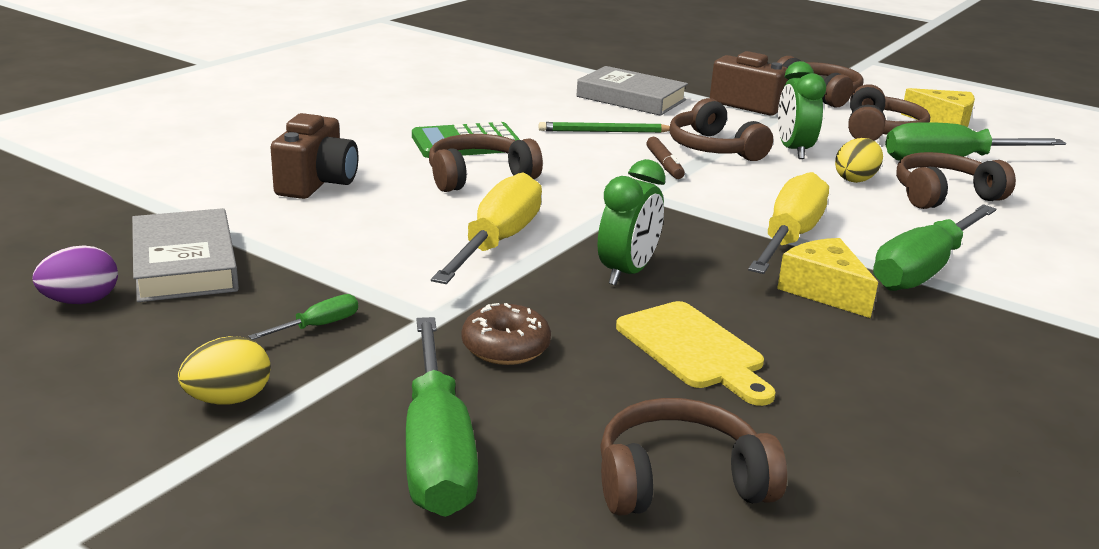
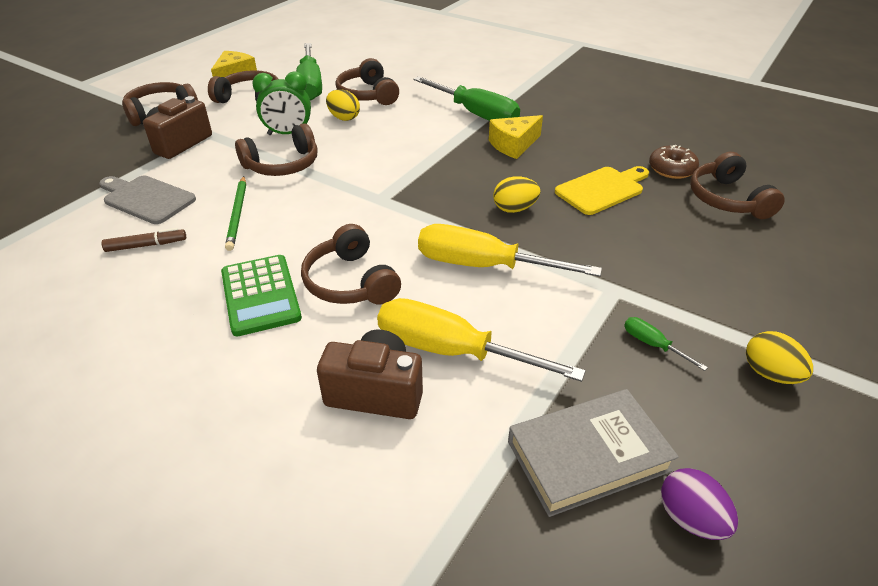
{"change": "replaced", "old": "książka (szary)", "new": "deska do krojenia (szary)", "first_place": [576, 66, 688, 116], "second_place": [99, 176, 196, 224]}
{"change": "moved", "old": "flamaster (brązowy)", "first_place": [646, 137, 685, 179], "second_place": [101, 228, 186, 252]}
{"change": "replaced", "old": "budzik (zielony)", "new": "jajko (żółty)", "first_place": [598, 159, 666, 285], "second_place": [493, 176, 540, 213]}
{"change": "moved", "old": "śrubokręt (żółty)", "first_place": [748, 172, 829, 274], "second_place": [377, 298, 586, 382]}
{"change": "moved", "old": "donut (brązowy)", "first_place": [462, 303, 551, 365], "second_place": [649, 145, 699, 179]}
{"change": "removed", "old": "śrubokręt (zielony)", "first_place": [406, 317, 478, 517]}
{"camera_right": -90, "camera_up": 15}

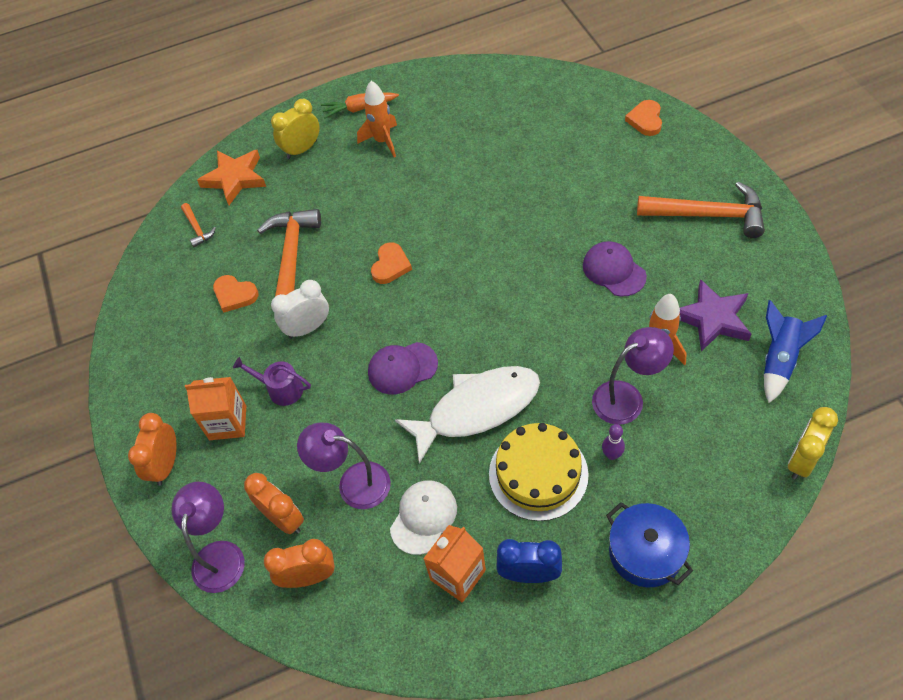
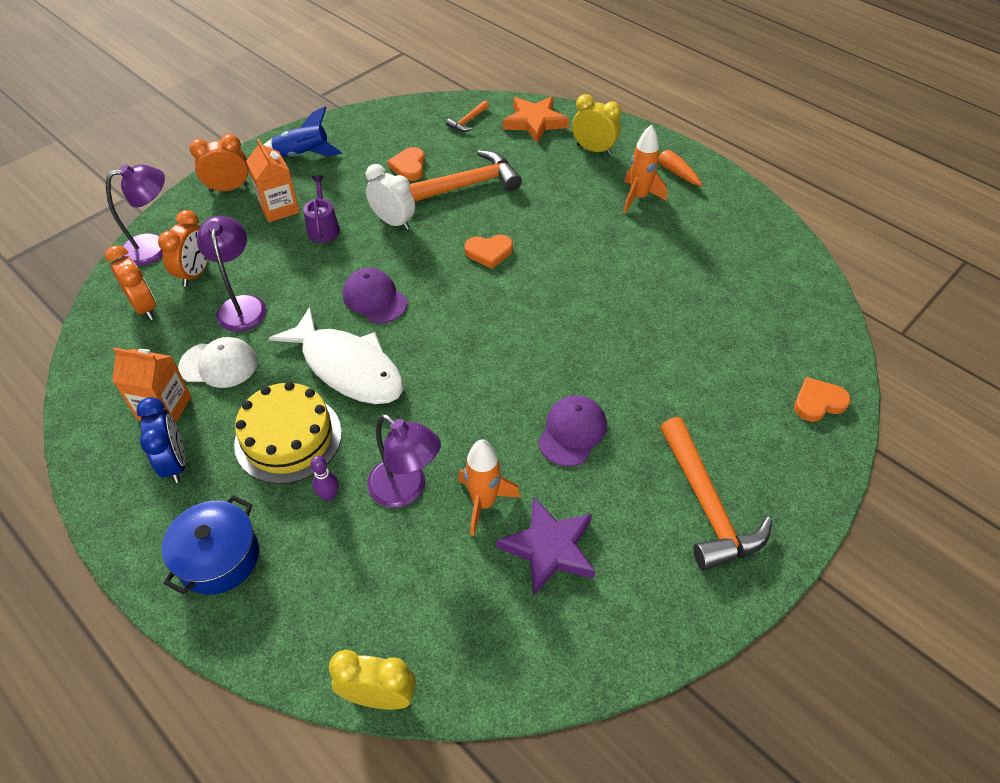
{"change": "moved", "old": "rakieta (niebieski)", "first_place": [764, 300, 827, 403], "second_place": [264, 106, 342, 157]}
{"camera_right": 60, "camera_up": -5}

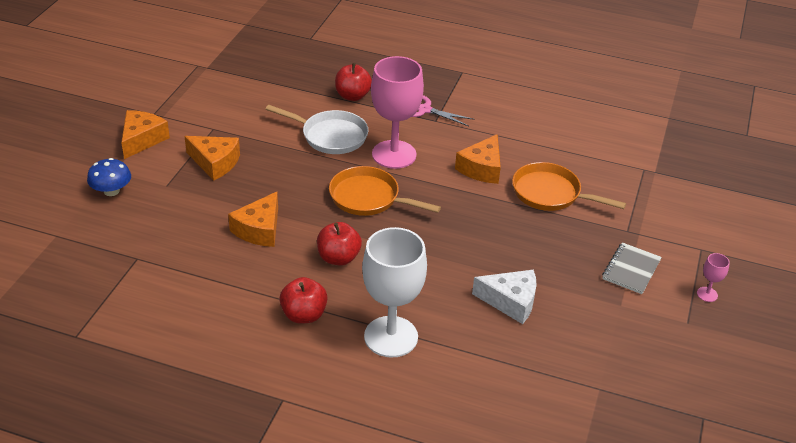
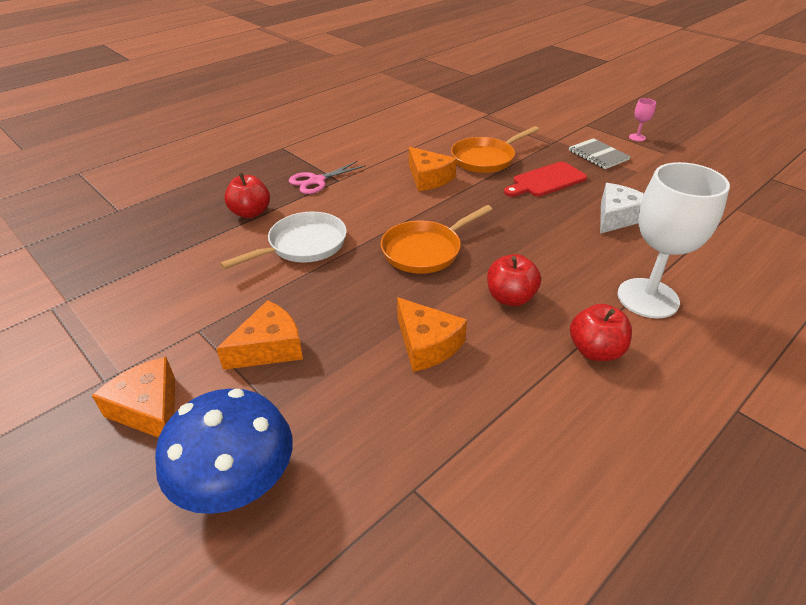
{"change": "removed", "old": "kielich (różowy)", "first_place": [371, 56, 424, 169]}
{"change": "resized", "old": "grzyb (niebieski)", "first_place": [87, 158, 131, 196], "second_place": [155, 389, 293, 514], "factor": 1.74}
{"change": "added", "new": "deska do krojenia (czerwony)", "second_place": [504, 162, 587, 197]}
{"camera_right": -60, "camera_up": 0}

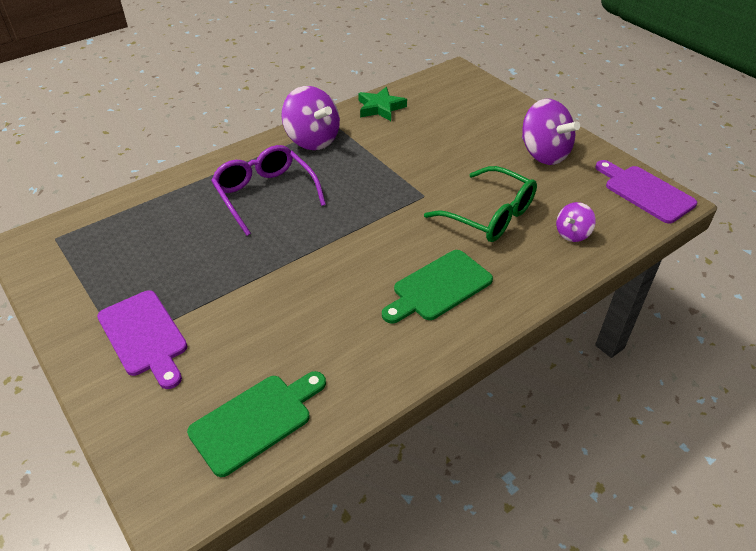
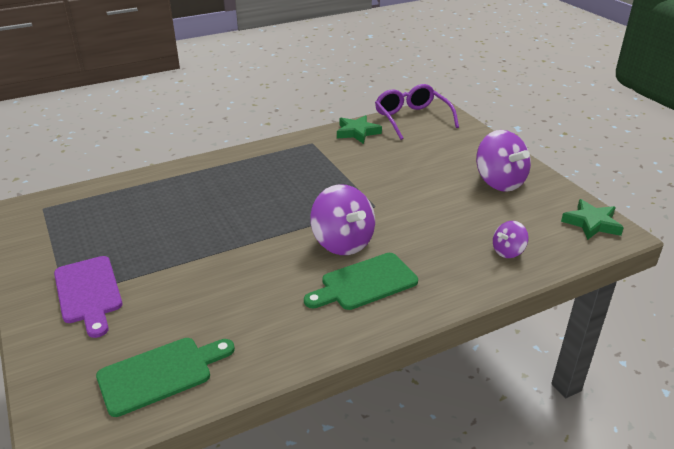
{"change": "moved", "old": "bączek (fioletowy)", "first_place": [281, 86, 340, 150], "second_place": [310, 184, 375, 255]}
{"change": "moved", "old": "okulary (fioletowy)", "first_place": [211, 145, 326, 236], "second_place": [375, 84, 459, 140]}
{"change": "replaced", "old": "deska do krojenia (fioletowy)", "new": "gwiazda (zielony)", "first_place": [595, 160, 697, 224], "second_place": [561, 199, 624, 240]}
{"change": "removed", "old": "okulary (zielony)", "first_place": [424, 166, 537, 242]}
{"camera_right": 10, "camera_up": -10}

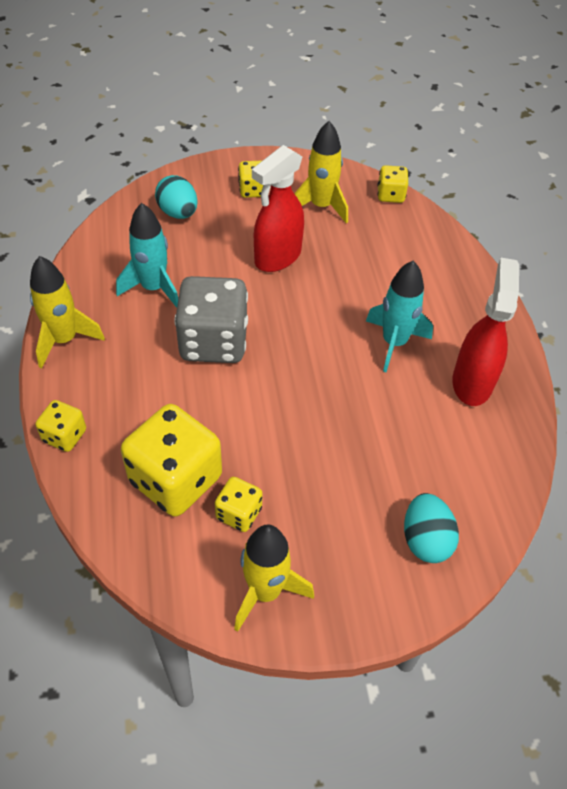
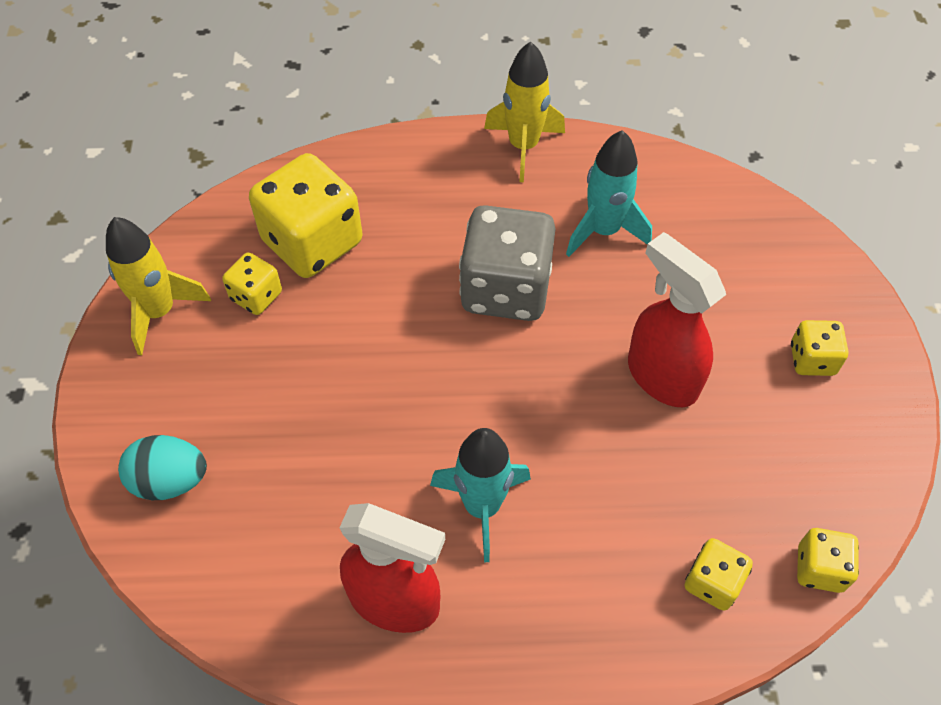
{"change": "removed", "old": "rakieta (żółty)", "first_place": [294, 121, 348, 224]}
{"change": "removed", "old": "jajko (turkusowy)", "first_place": [155, 175, 198, 219]}
{"change": "moved", "old": "kostka do gry (żółty)", "first_place": [36, 400, 86, 452], "second_place": [685, 538, 753, 611]}
{"camera_right": 100, "camera_up": 5}

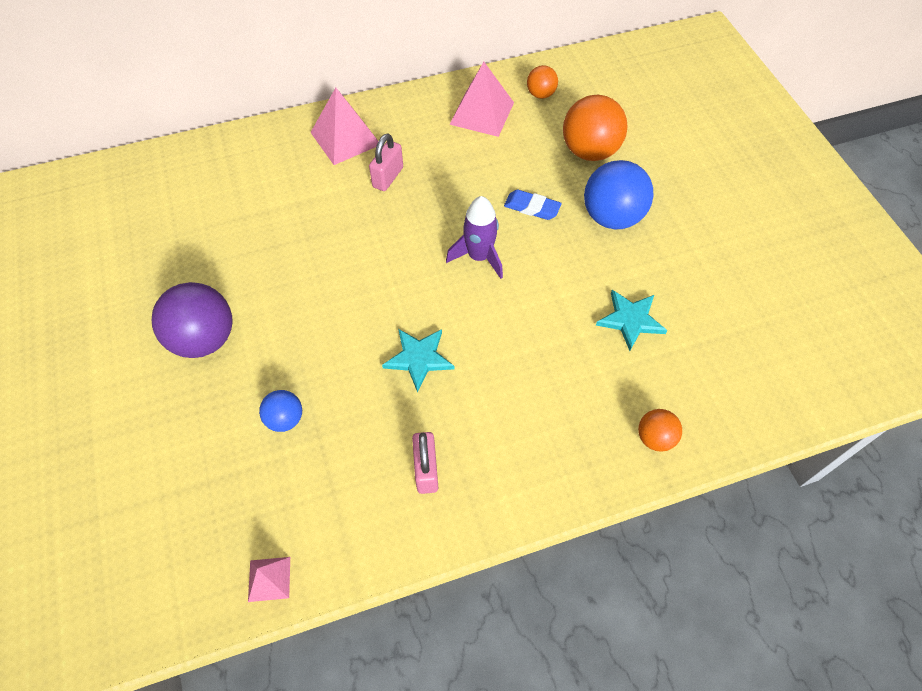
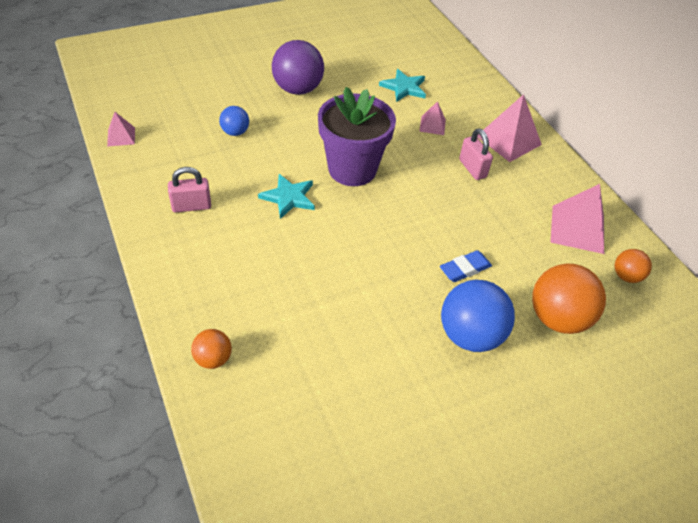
{"change": "turned", "old": "kłódka (różowy)", "first_place": [369, 134, 403, 191], "second_place": [459, 128, 493, 180], "degrees": 45}
{"change": "turned", "old": "gumka do mazania (niebieski)", "first_place": [504, 190, 562, 220], "second_place": [440, 250, 492, 282], "degrees": 45}
{"change": "removed", "old": "rakieta (fioletowy)", "first_place": [446, 196, 503, 279]}
{"change": "moved", "old": "gwiazda (turkusowy)", "first_place": [596, 290, 667, 351], "second_place": [379, 69, 426, 102]}
{"change": "added", "new": "doniczka (fioletowy)", "second_place": [318, 87, 396, 186]}
{"change": "added", "new": "piramida (różowy)", "second_place": [419, 101, 446, 135]}
{"camera_right": 80, "camera_up": -10}

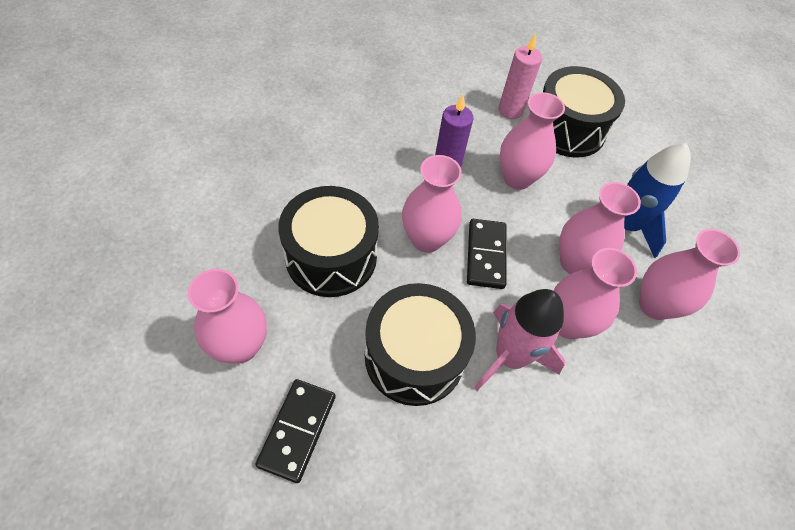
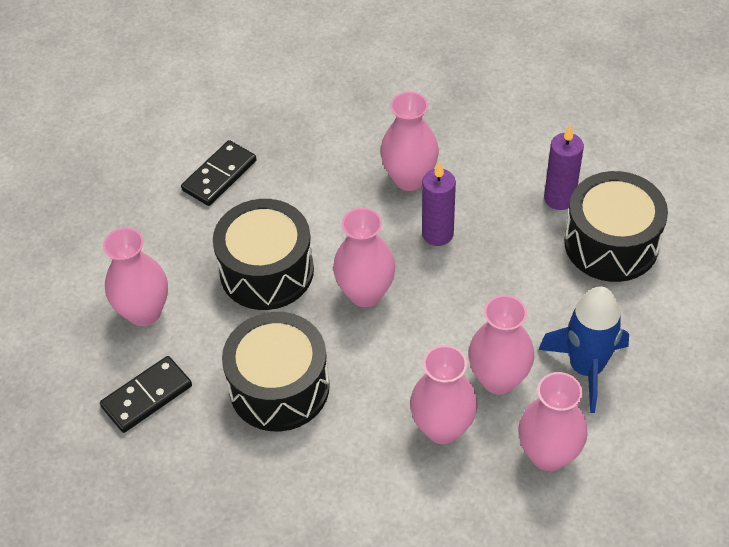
{"change": "recoloured", "old": "świeca (różowy)", "new": "świeca (fioletowy)", "first_place": [498, 34, 542, 119], "second_place": [544, 125, 584, 210]}
{"change": "moved", "old": "wazon (różowy)", "first_place": [500, 92, 565, 190], "second_place": [380, 92, 439, 191]}
{"change": "moved", "old": "kostka domina (czarny)", "first_place": [467, 219, 506, 289], "second_place": [181, 140, 257, 206]}
{"change": "removed", "old": "rakieta (różowy)", "first_place": [474, 289, 565, 391]}
{"camera_right": 40, "camera_up": -5}

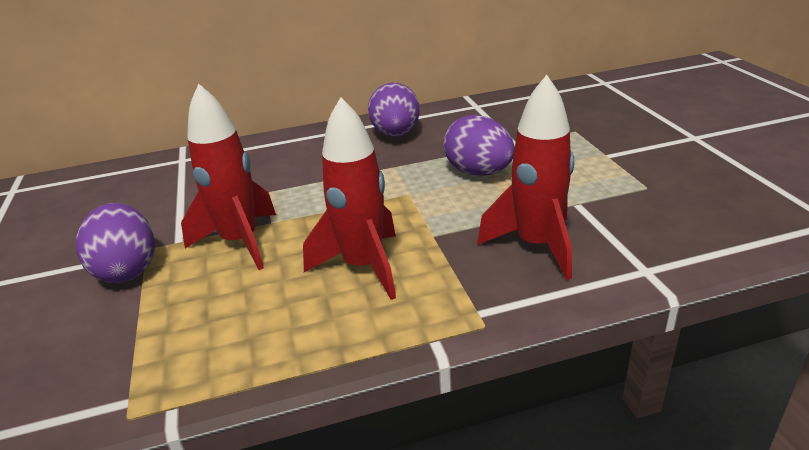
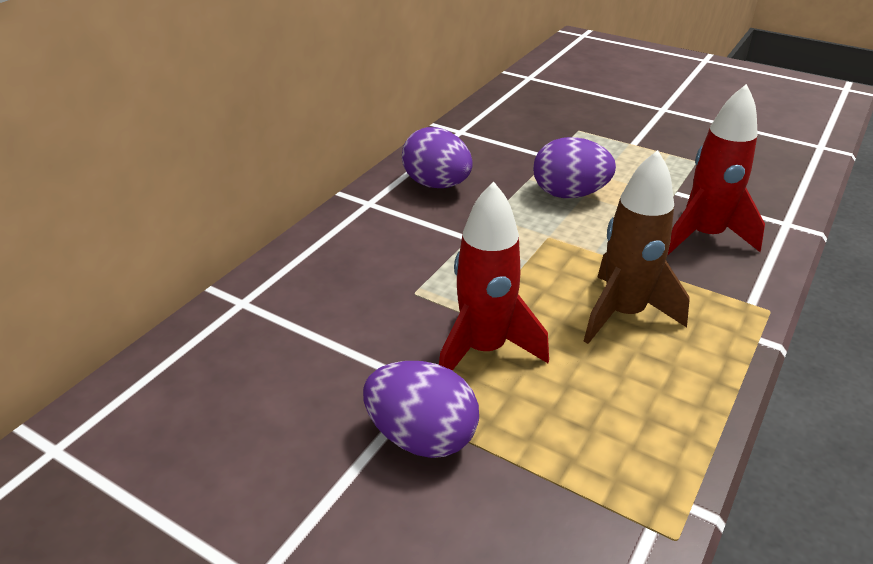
{"change": "recoloured", "old": "rakieta (czerwony)", "new": "rakieta (brązowy)", "first_place": [303, 97, 396, 300], "second_place": [584, 150, 690, 344]}
{"camera_right": -45, "camera_up": 5}

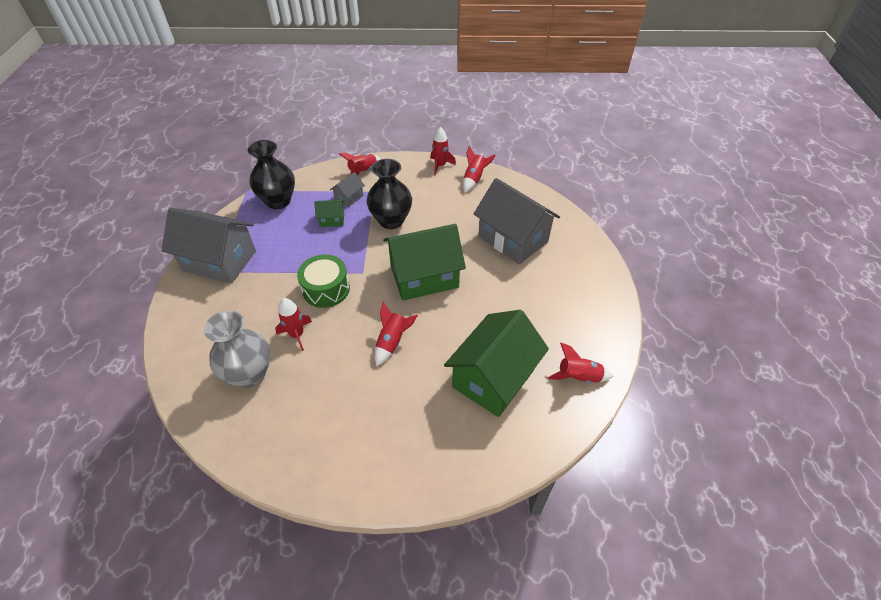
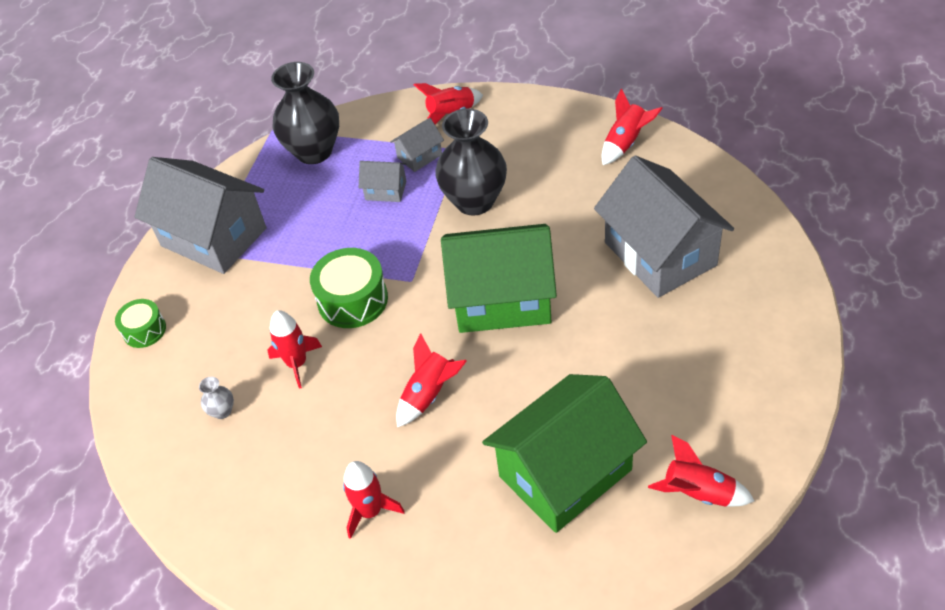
{"change": "moved", "old": "rakieta (czerwony)", "first_place": [430, 127, 456, 175], "second_place": [343, 461, 405, 539]}
{"change": "recoloured", "old": "domek (zielony)", "new": "domek (szary)", "first_place": [314, 200, 344, 227], "second_place": [359, 161, 407, 202]}
{"change": "resized", "old": "wazon (szary)", "first_place": [204, 311, 271, 388], "second_place": [199, 377, 234, 419], "factor": 0.4}
{"change": "added", "new": "bęben (zielony)", "second_place": [115, 299, 166, 348]}
{"camera_right": 20, "camera_up": 0}

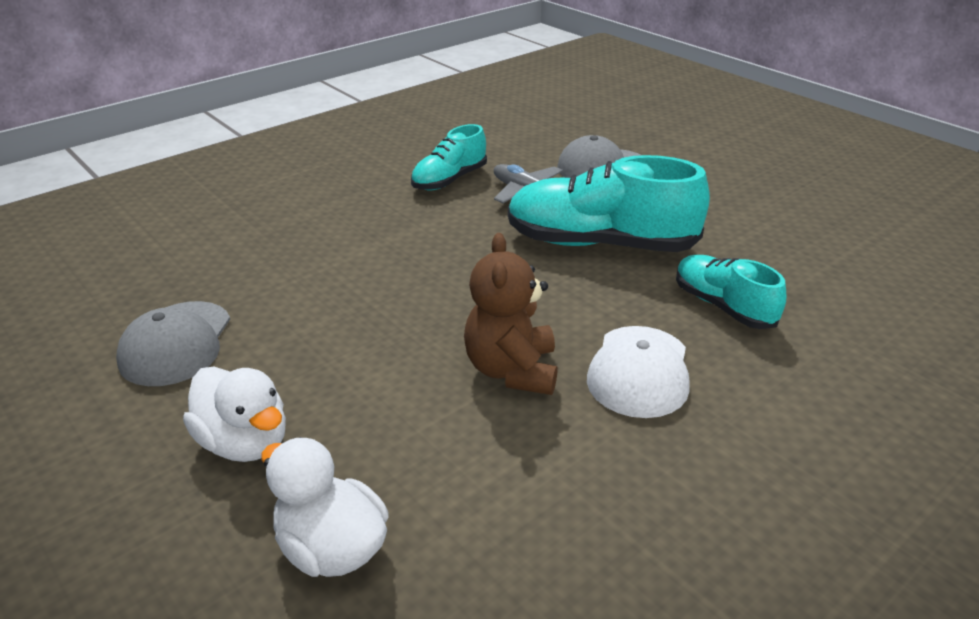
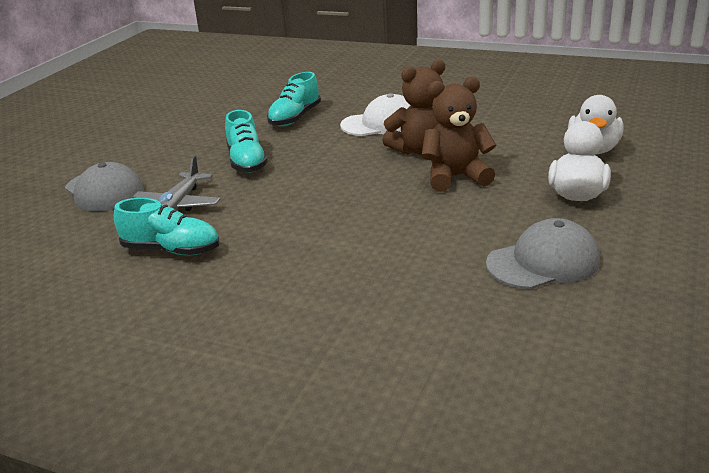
{"change": "resized", "old": "but (turkusowy)", "first_place": [508, 155, 710, 252], "second_place": [225, 110, 268, 173], "factor": 0.57}
{"change": "added", "new": "miś (brązowy)", "second_place": [421, 77, 496, 192]}
{"camera_right": -115, "camera_up": -5}

